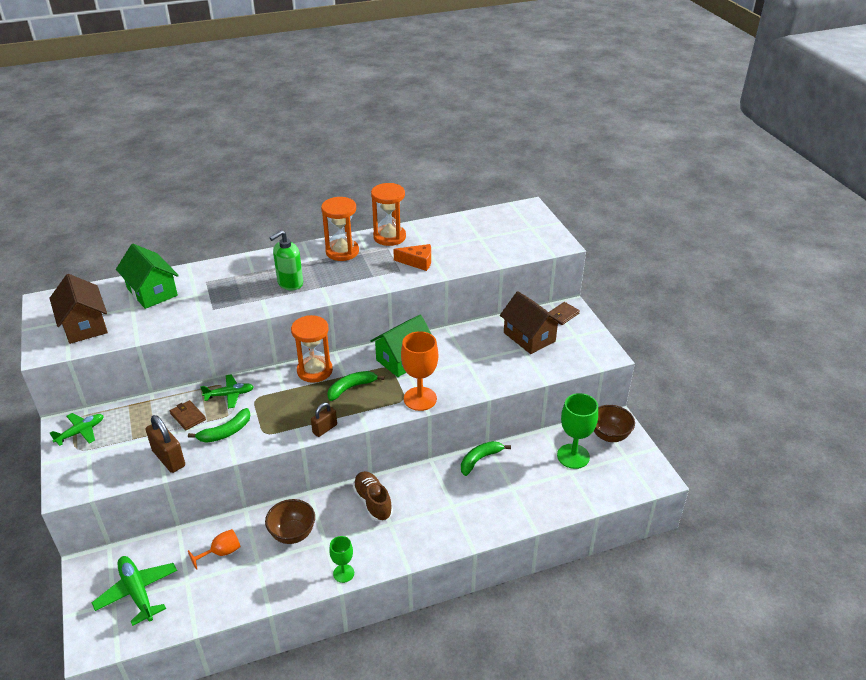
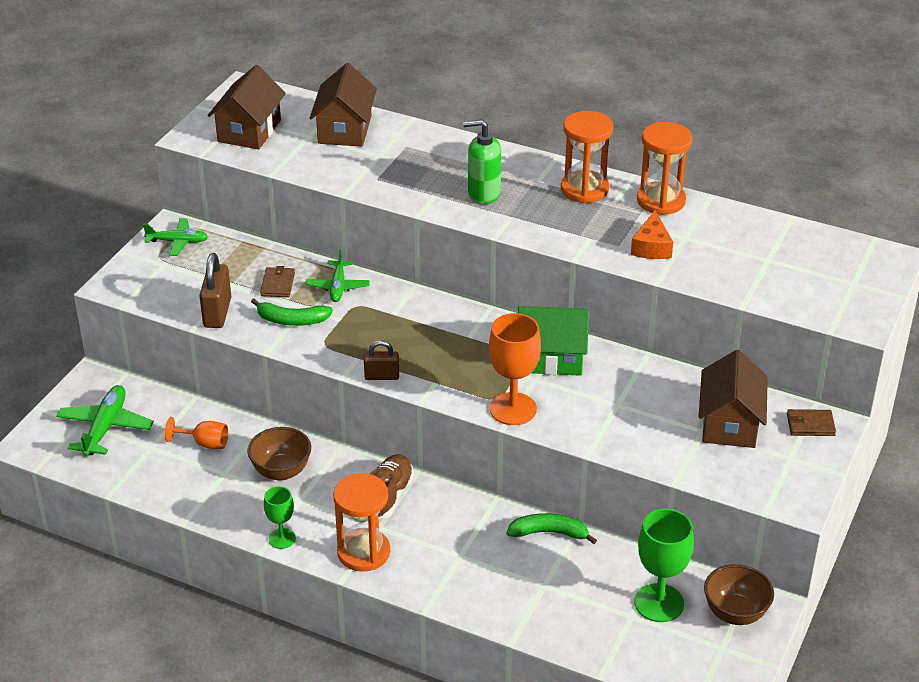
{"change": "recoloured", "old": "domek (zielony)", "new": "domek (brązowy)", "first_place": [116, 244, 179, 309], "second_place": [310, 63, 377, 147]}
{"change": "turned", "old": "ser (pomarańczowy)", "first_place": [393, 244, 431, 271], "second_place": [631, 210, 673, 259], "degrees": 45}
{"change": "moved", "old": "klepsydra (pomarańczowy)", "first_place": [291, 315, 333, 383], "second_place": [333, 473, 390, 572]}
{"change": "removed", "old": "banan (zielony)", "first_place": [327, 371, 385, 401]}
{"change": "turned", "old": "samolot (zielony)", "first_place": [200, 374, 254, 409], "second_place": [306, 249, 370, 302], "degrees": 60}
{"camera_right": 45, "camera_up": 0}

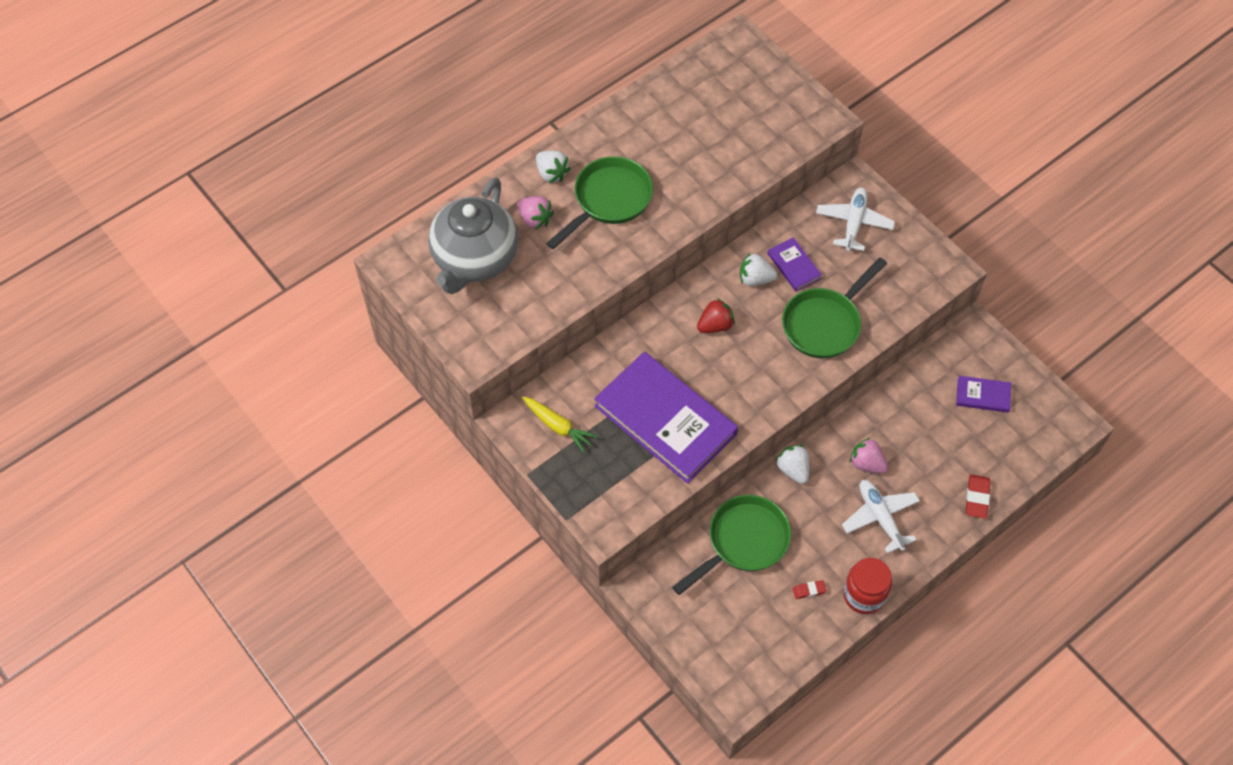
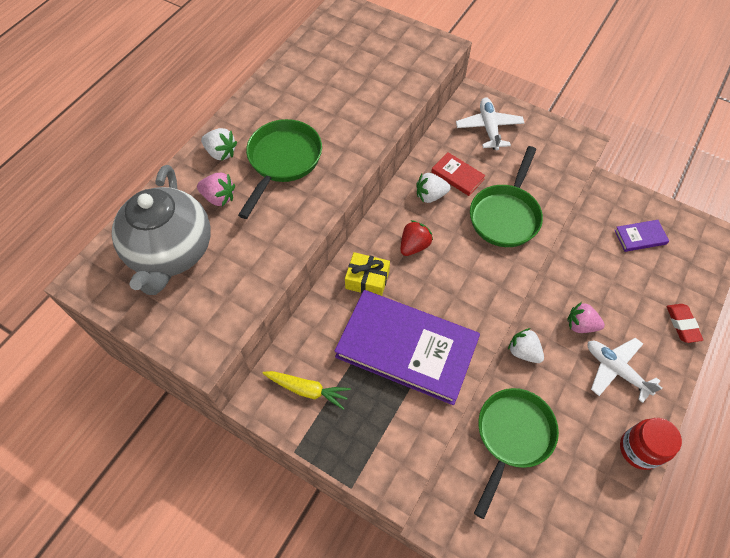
{"change": "recoloured", "old": "książka (fioletowy)", "new": "książka (czerwony)", "first_place": [768, 237, 822, 291], "second_place": [432, 152, 486, 196]}
{"change": "removed", "old": "gumka do mazania (czerwony)", "first_place": [793, 580, 827, 599]}
{"change": "added", "new": "prezent (żółty)", "second_place": [345, 252, 390, 296]}
{"camera_right": -20, "camera_up": 0}

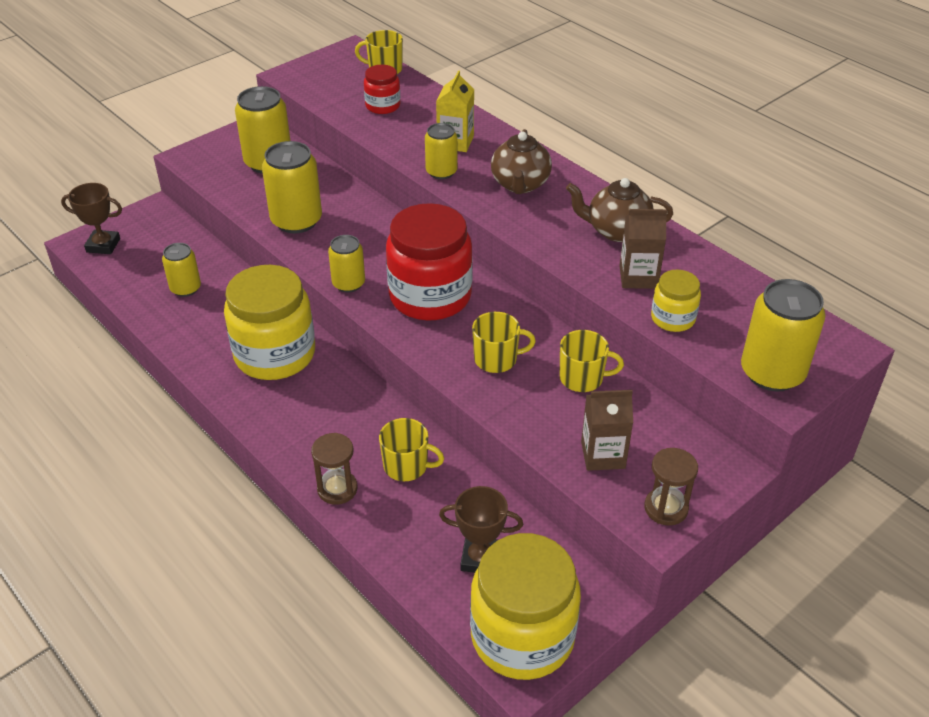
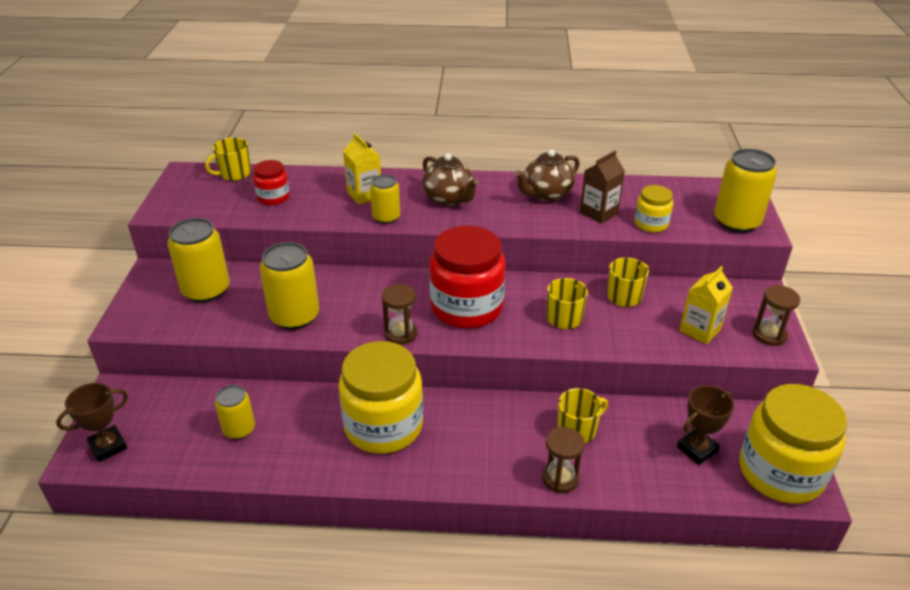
{"change": "replaced", "old": "puszka (żółty)", "new": "klepsydra (brązowy)", "first_place": [328, 235, 365, 292], "second_place": [382, 284, 417, 345]}
{"change": "recoloured", "old": "karton mleka (brązowy)", "new": "karton mleka (żółty)", "first_place": [581, 390, 633, 471], "second_place": [679, 266, 733, 344]}
{"camera_right": -45, "camera_up": -5}

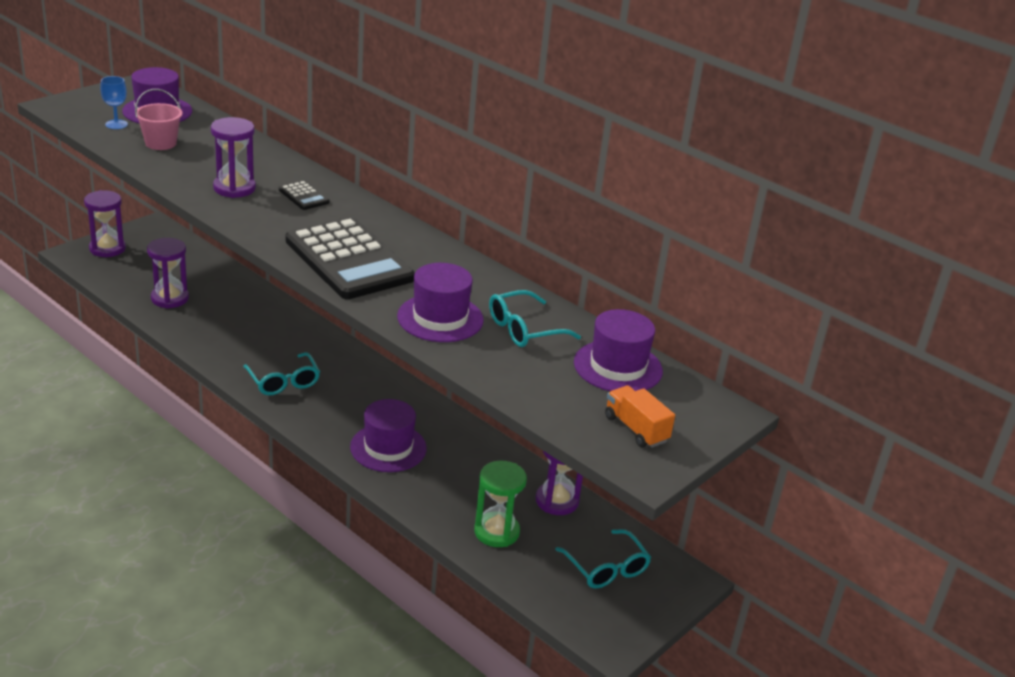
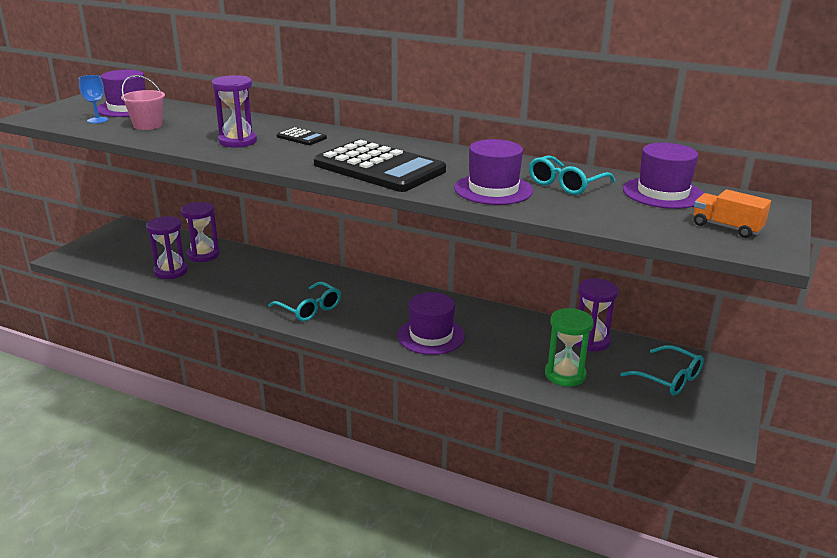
{"change": "moved", "old": "klepsydra (fioletowy)", "first_place": [84, 190, 126, 257], "second_place": [181, 202, 220, 262]}
{"camera_right": -15, "camera_up": -5}

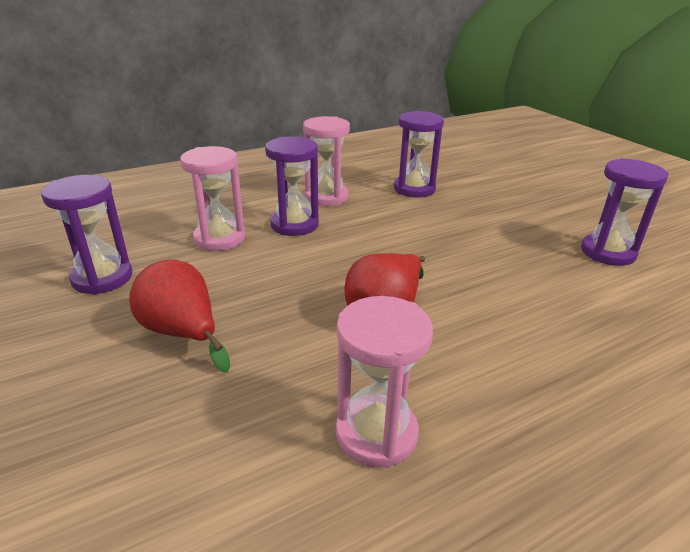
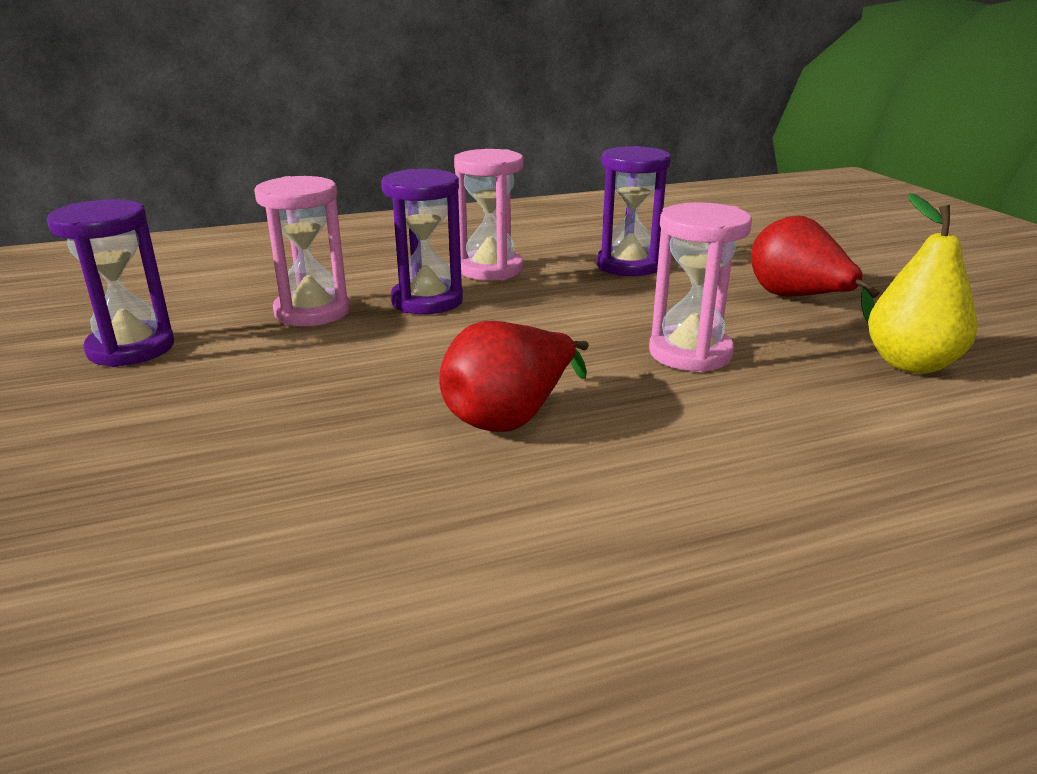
{"change": "replaced", "old": "klepsydra (fioletowy)", "new": "gruszka (żółty)", "first_place": [581, 158, 669, 266], "second_place": [868, 193, 977, 374]}
{"change": "moved", "old": "gruszka (czerwony)", "first_place": [129, 260, 230, 372], "second_place": [751, 216, 880, 323]}
{"change": "moved", "old": "klepsydra (różowy)", "first_place": [336, 296, 433, 468], "second_place": [649, 202, 752, 372]}
{"camera_right": 10, "camera_up": -5}

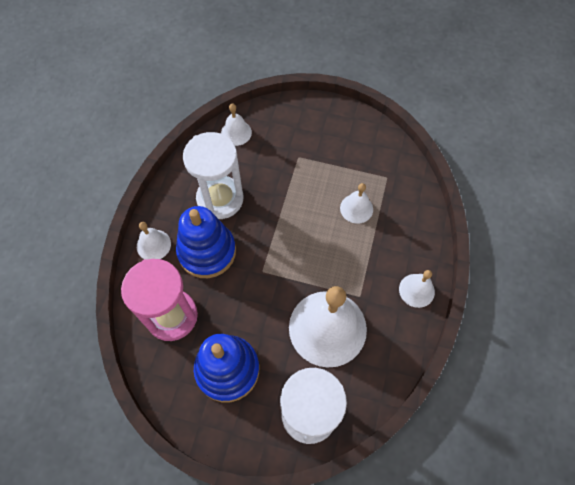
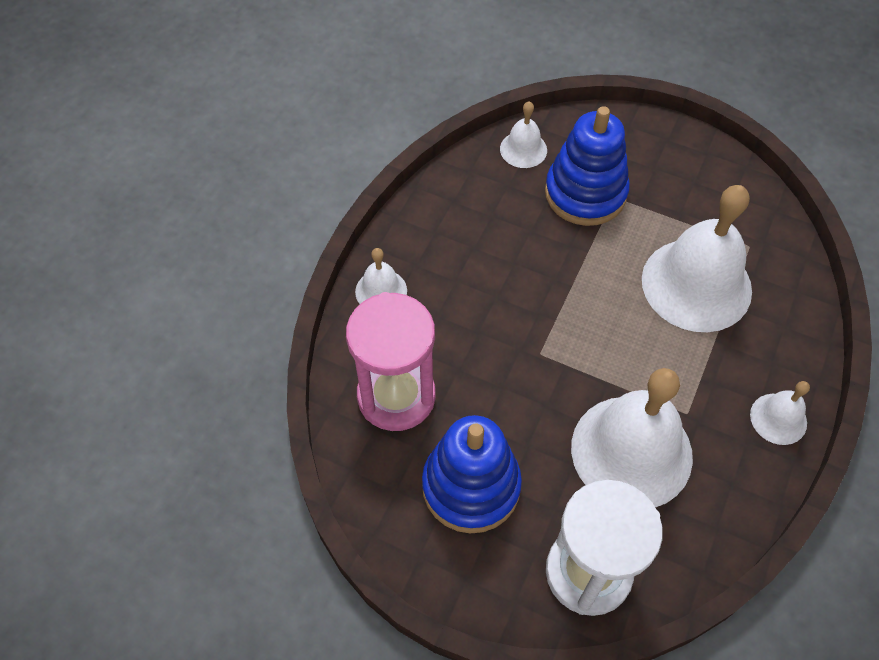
{"change": "removed", "old": "klepsydra (biały)", "first_place": [183, 132, 243, 219]}
{"change": "resized", "old": "dzwonek (biały)", "first_place": [340, 183, 373, 224], "second_place": [642, 185, 752, 332], "factor": 2.12}
{"change": "moved", "old": "zabawka nakładanka (niebieski)", "first_place": [176, 206, 236, 278], "second_place": [545, 106, 630, 226]}
{"camera_right": 10, "camera_up": -5}

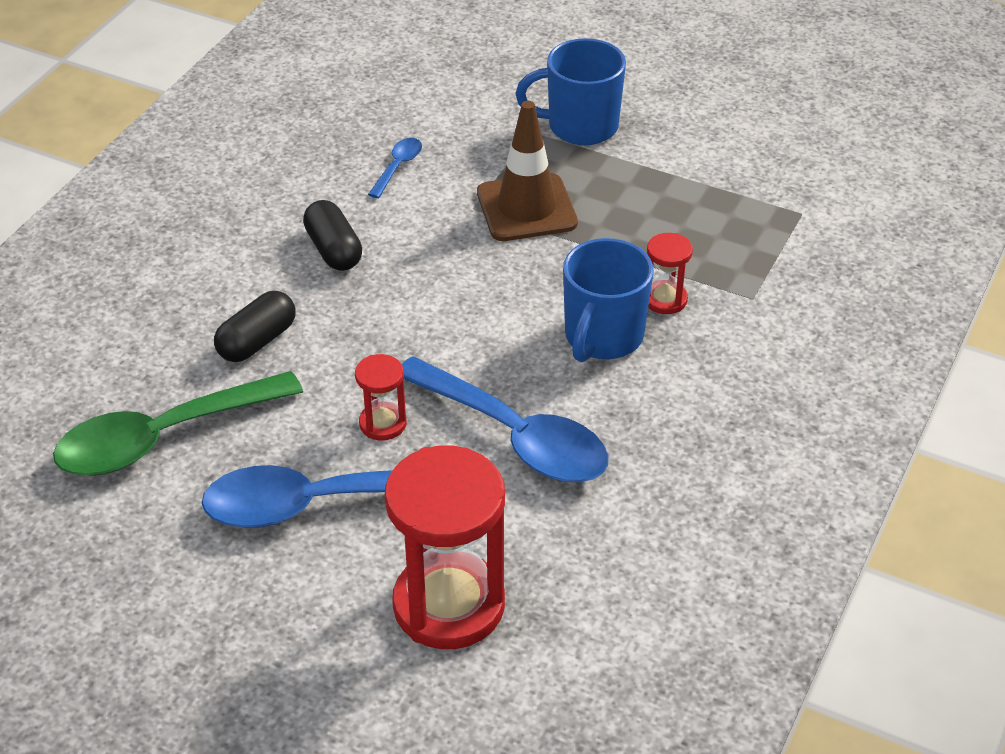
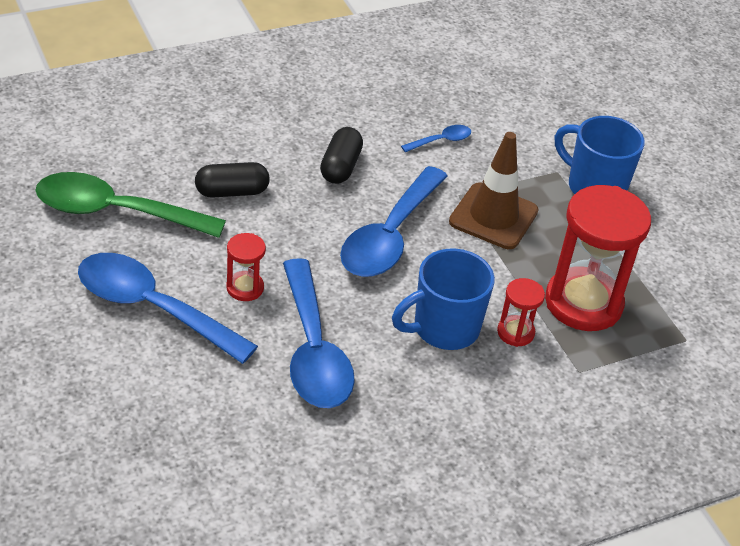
{"change": "moved", "old": "klepsydra (czerwony)", "first_place": [385, 446, 505, 649], "second_place": [545, 185, 651, 331]}
{"change": "added", "new": "łyżka (niebieski)", "second_place": [340, 166, 448, 277]}
{"camera_right": 35, "camera_up": 0}

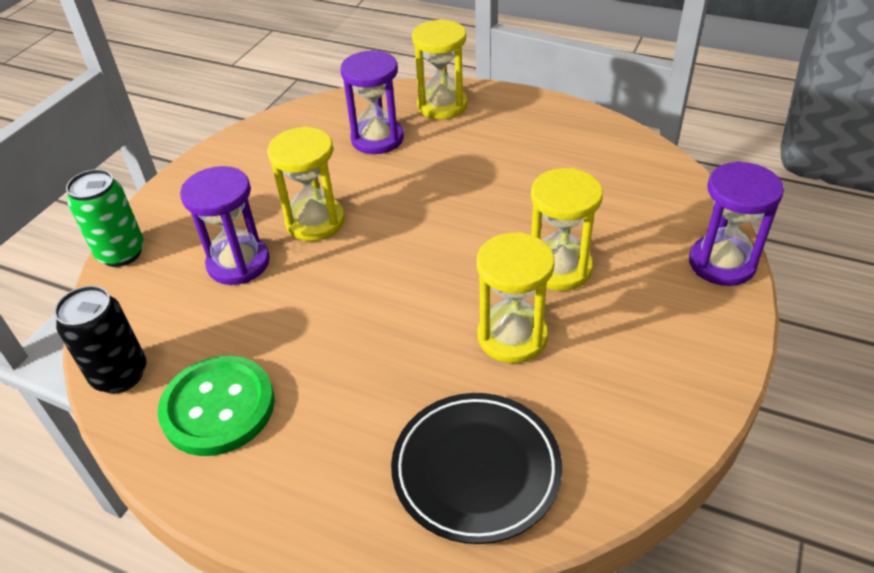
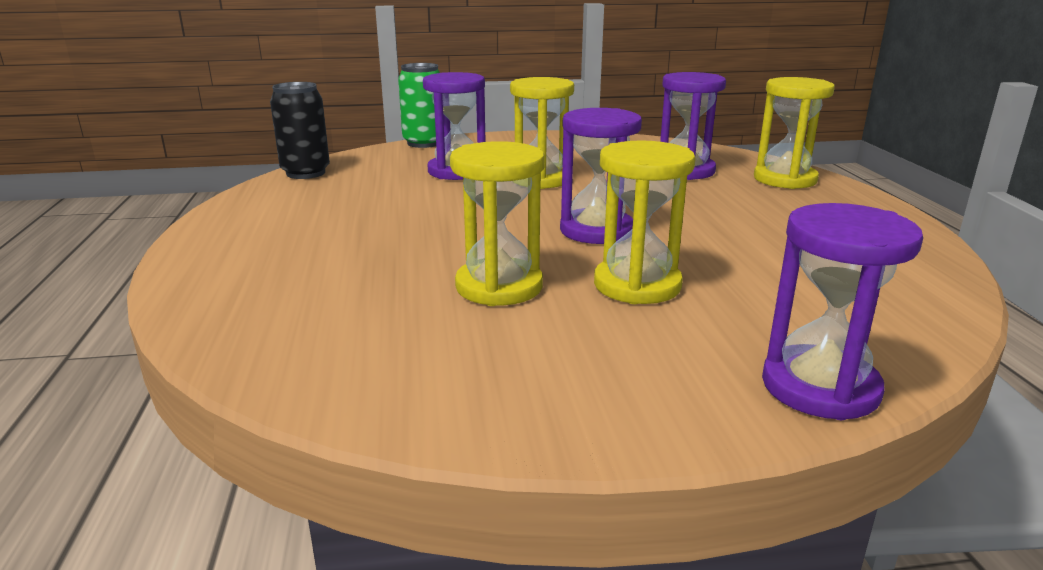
{"change": "removed", "old": "guzik (zielony)", "first_place": [158, 356, 275, 456]}
{"change": "removed", "old": "talerz (czarny)", "first_place": [391, 393, 562, 544]}
{"change": "added", "new": "klepsydra (fioletowy)", "second_place": [560, 108, 642, 244]}
{"camera_right": 55, "camera_up": -20}

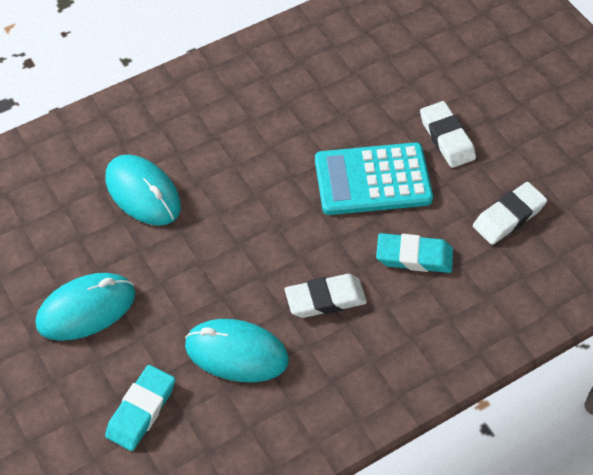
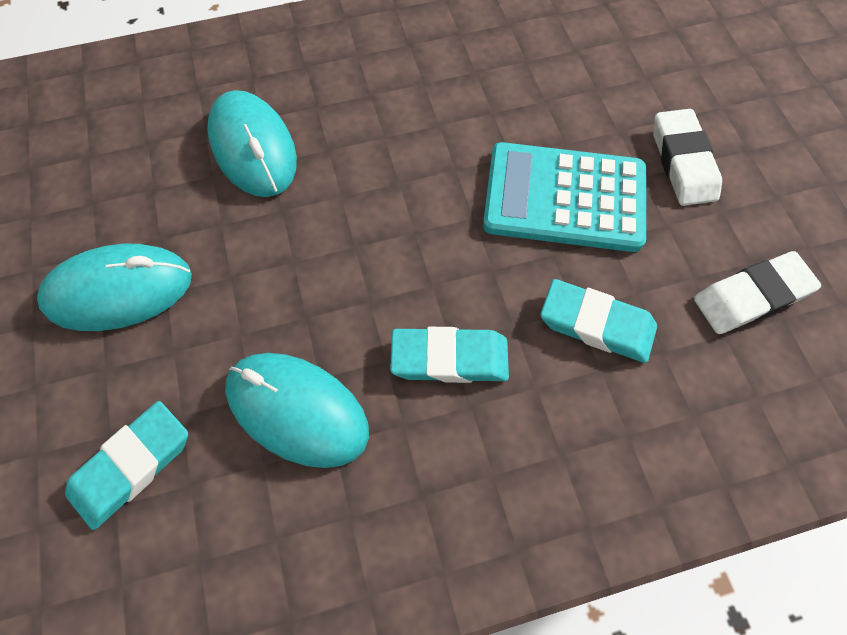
{"change": "recoloured", "old": "gumka do mazania (biały)", "new": "gumka do mazania (turkusowy)", "first_place": [285, 274, 367, 318], "second_place": [390, 327, 509, 383]}
{"camera_right": 15, "camera_up": 10}

